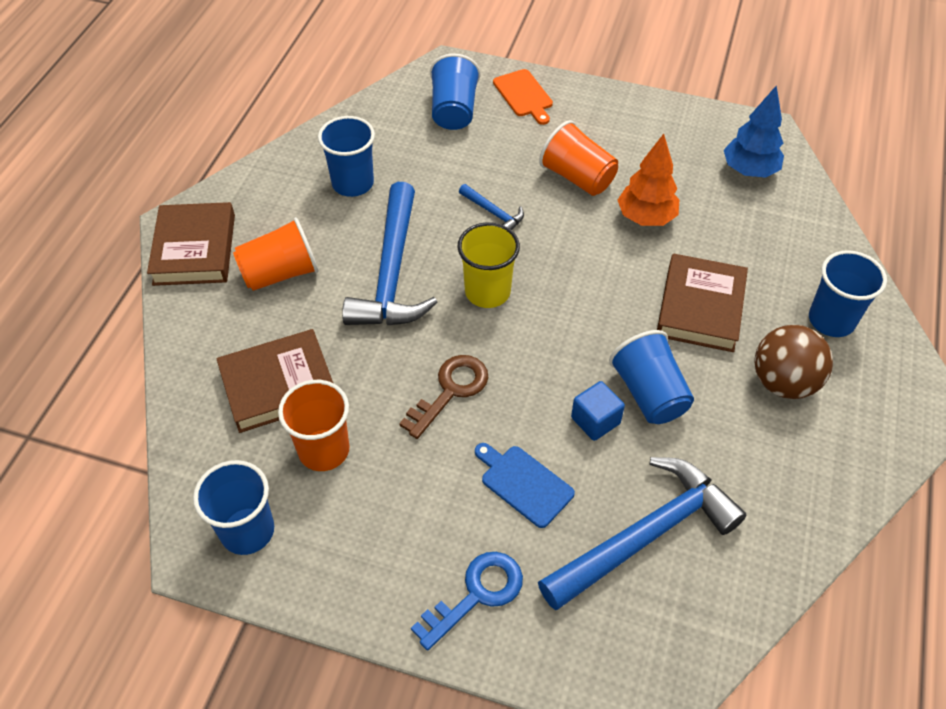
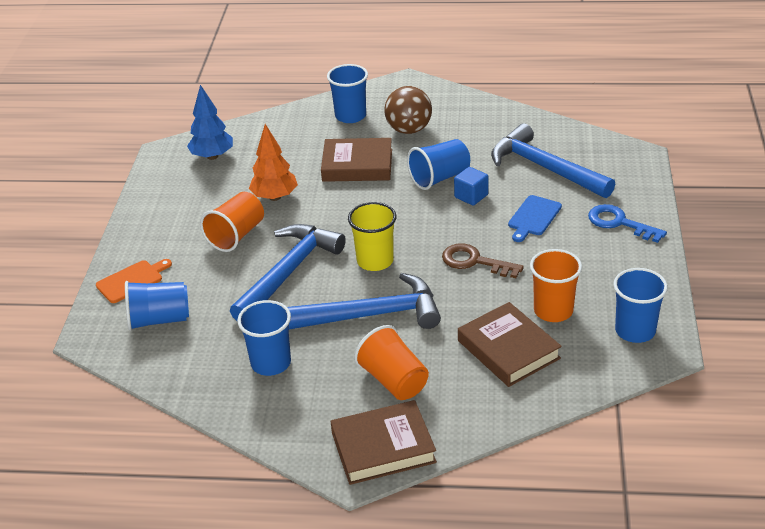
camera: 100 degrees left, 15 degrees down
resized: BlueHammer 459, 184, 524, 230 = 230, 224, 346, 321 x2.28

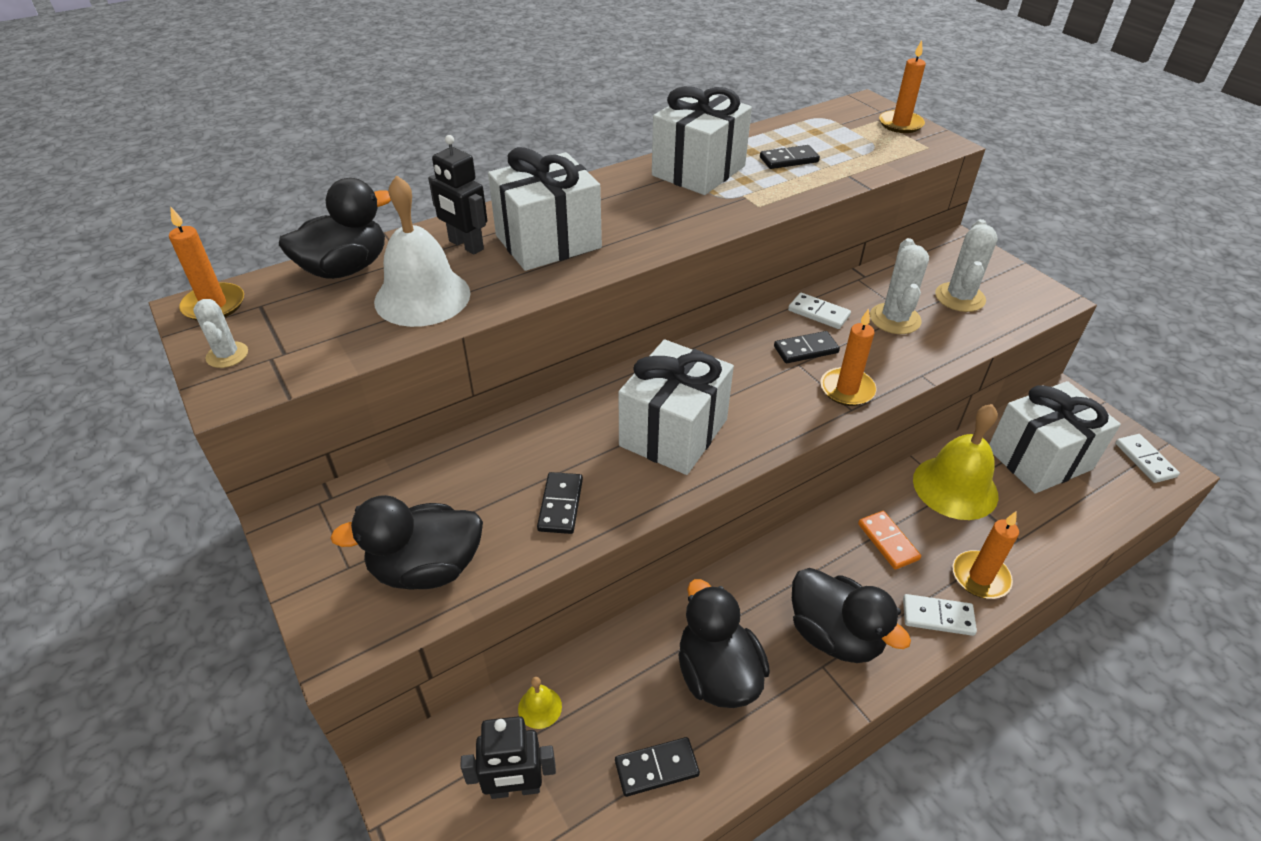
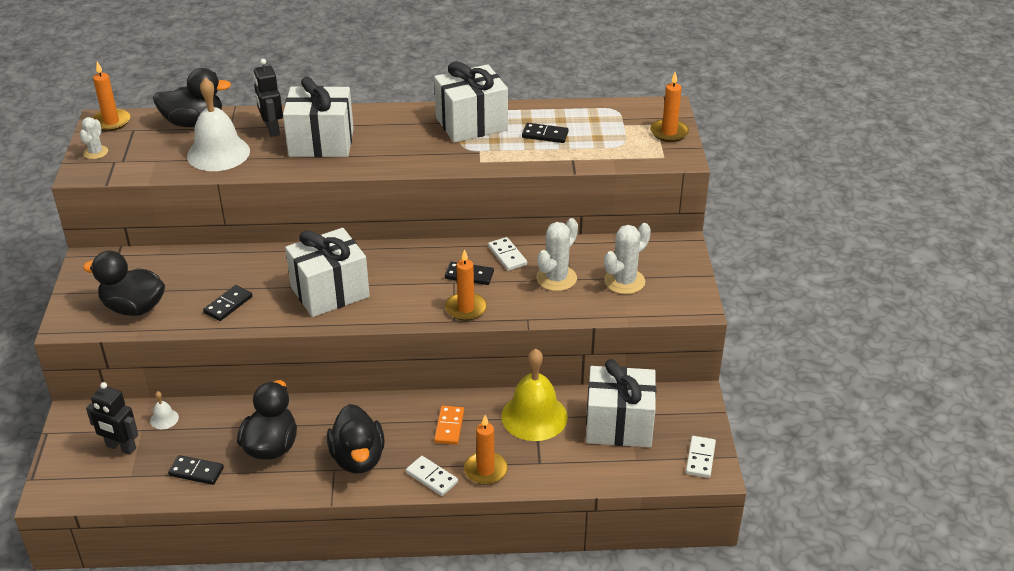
camera: 30 degrees right, 5 degrees down
recoloured: YellowBell 518, 677, 562, 729 to WhiteBell 150, 391, 179, 429

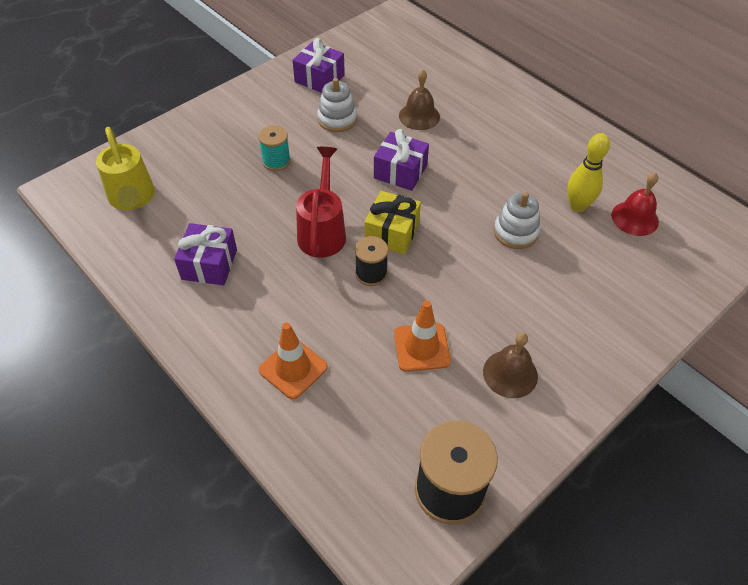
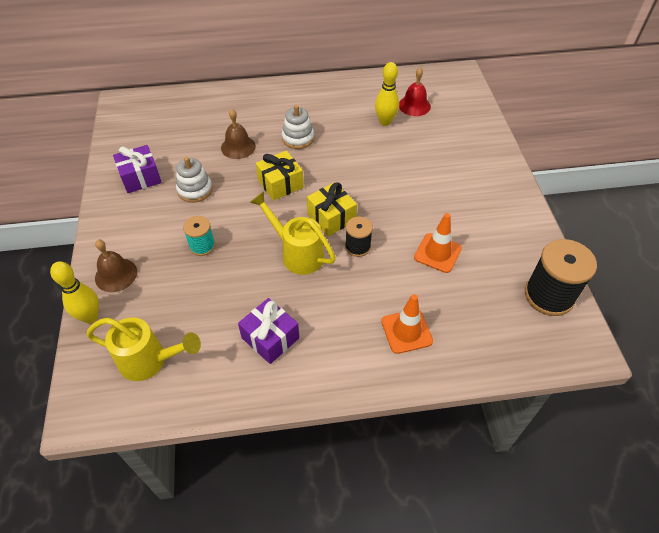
camera: 55 degrees left, 0 degrees up
added: YellowBowlingPin 50, 261, 99, 324
moved: BrownBell 483, 333, 538, 398 to 95, 239, 137, 292; WhiteStackingToy 494, 192, 540, 249 to 282, 105, 314, 149
recoloured: RedWateringCan 296, 147, 346, 258 to YellowWateringCan 250, 192, 336, 275; PurpleGift 374, 129, 429, 191 to YellowGift 256, 150, 304, 201

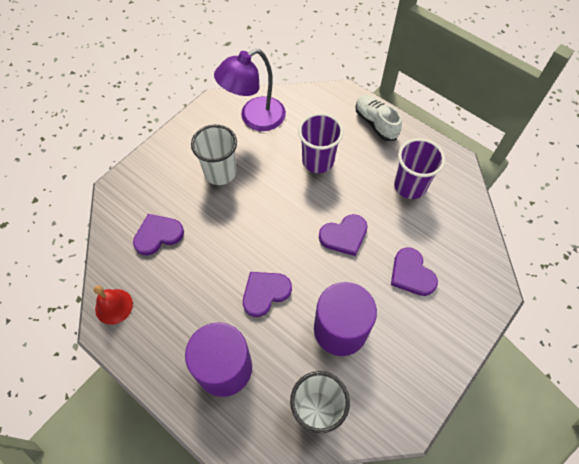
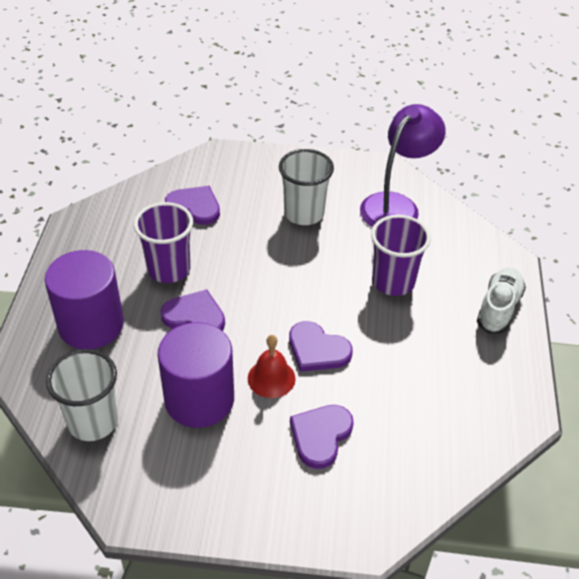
camera: 55 degrees right, 15 degrees down
moved: RedBell 94, 286, 133, 325 to 248, 335, 296, 398; PurpleCup 394, 138, 445, 199 to 134, 202, 193, 283
turned: PurpleLamp 214, 49, 286, 131 = 360, 104, 446, 227 105 degrees clockwise

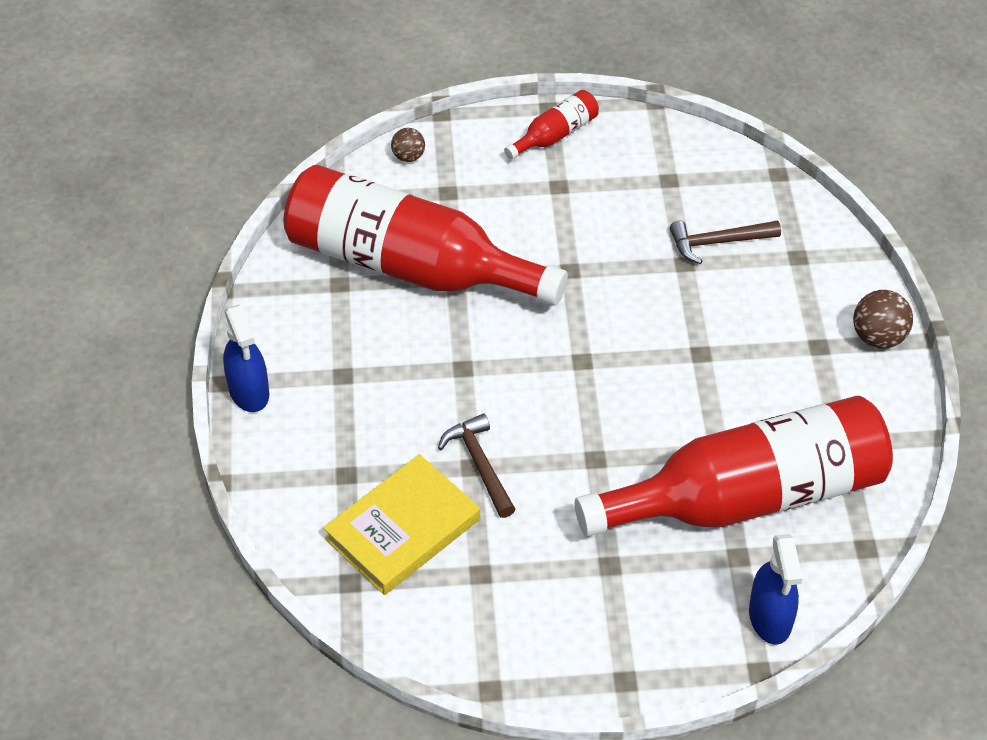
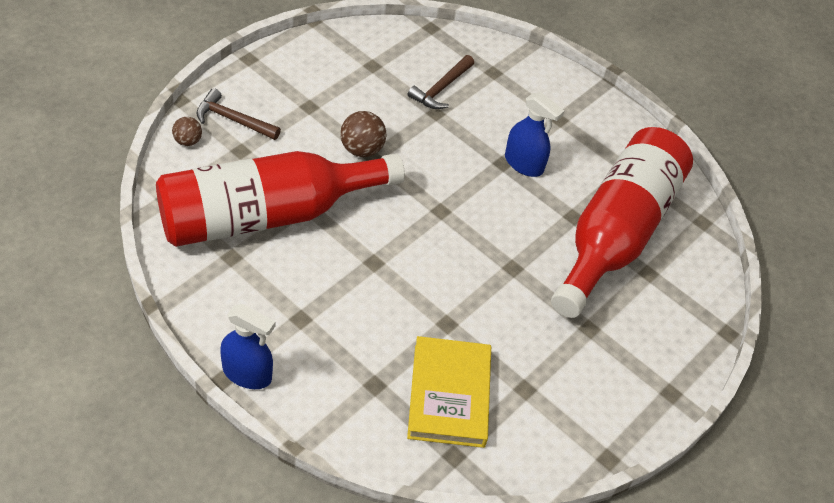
camera: 50 degrees left, 0 degrees up
removed: RedBottle 504, 90, 599, 160
moved: BrownHammer 438, 414, 516, 518 to 196, 88, 281, 140; BlueSprayBottle 749, 534, 803, 645 to 505, 92, 564, 177; BrownBall 853, 290, 913, 349 to 340, 111, 386, 157

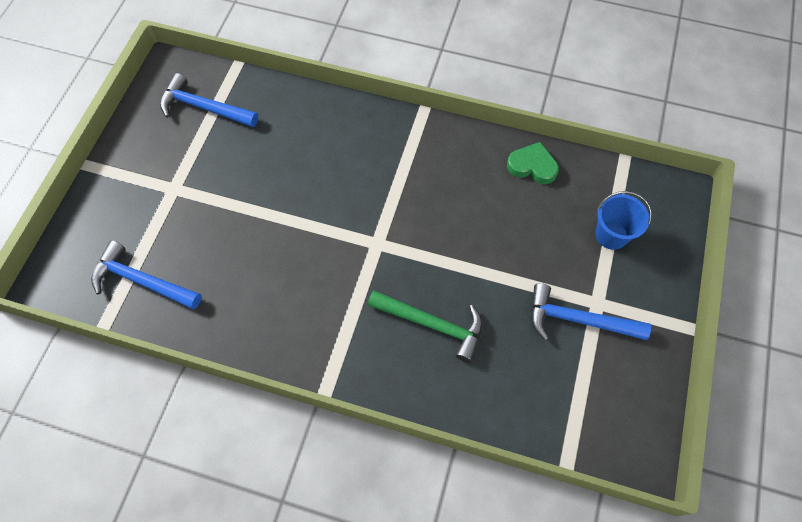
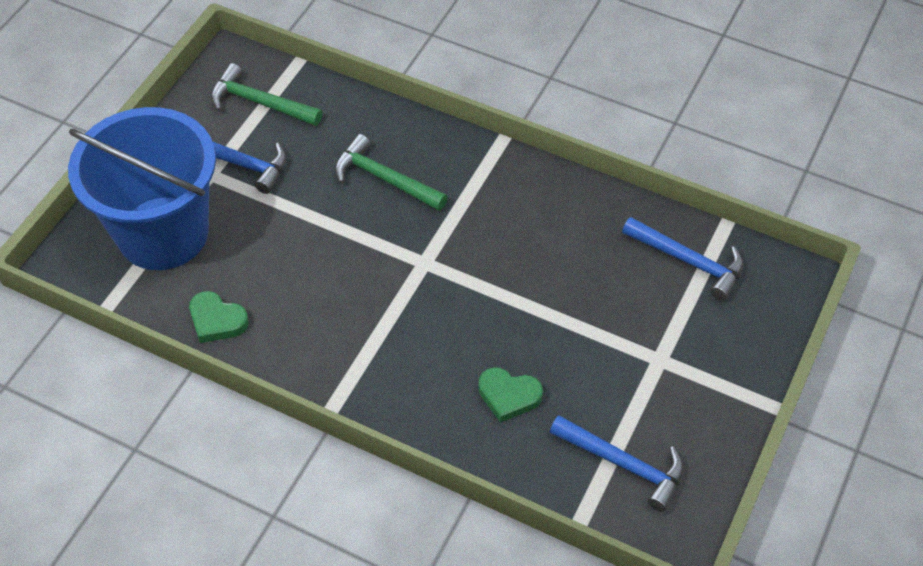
camera: 170 degrees left, 10 degrees down
added: GreenHammer 211, 63, 323, 126; GreenHeart 478, 367, 543, 423
resized: BlueBucket 595, 191, 652, 250 = 68, 107, 216, 270 x2.49

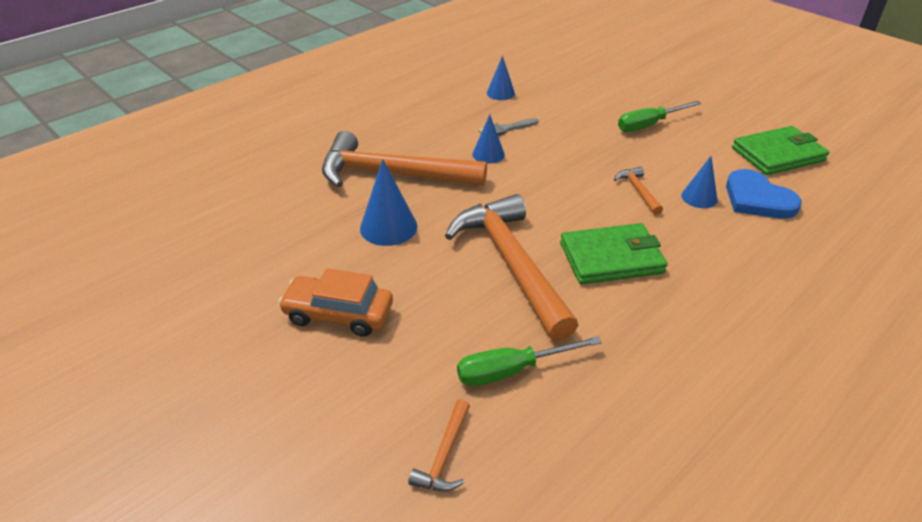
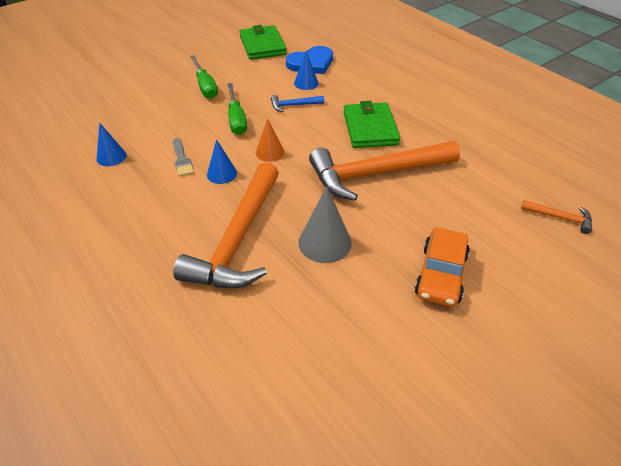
camera: 85 degrees left, 5 degrees up
added: OrangeCone 256, 118, 284, 162
moved: GreenScrewdriver 457, 336, 602, 386 to 227, 83, 247, 135
recoloured: BlueCone 360, 159, 417, 246 to GreyCone 298, 186, 352, 263; OrangeHammer 614, 167, 663, 215 to BlueHammer 271, 95, 324, 112

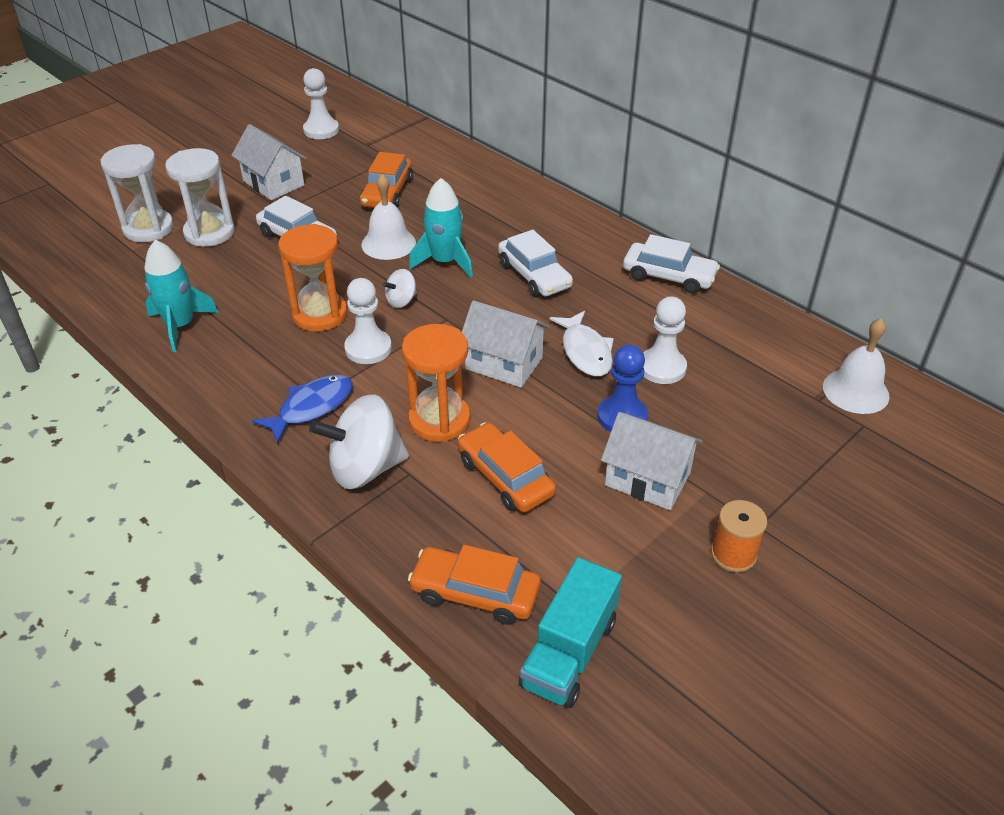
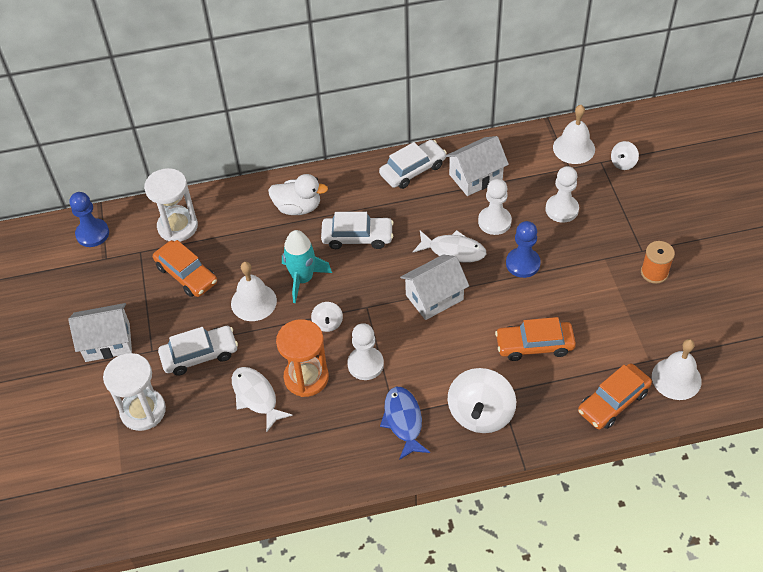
camera: 55 degrees left, 10 degrees up
removed: TurquoiseRocket 145, 240, 219, 352; OrangeHourglass 402, 324, 471, 442
added: BluePawn 70, 192, 109, 247; WhiteFish 232, 367, 293, 432; WhiteDuck 268, 174, 328, 215; WhiteSpinningTop 611, 141, 639, 170
moved: WhiteHourglass 100, 144, 174, 242 to 144, 168, 198, 242; WhitePawn 303, 68, 339, 139 to 545, 166, 579, 223; WhiteHouse 601, 412, 703, 510 to 445, 136, 509, 196
replaced: TurquoiseTruck 519, 557, 622, 708 to WhiteBell 652, 339, 702, 400

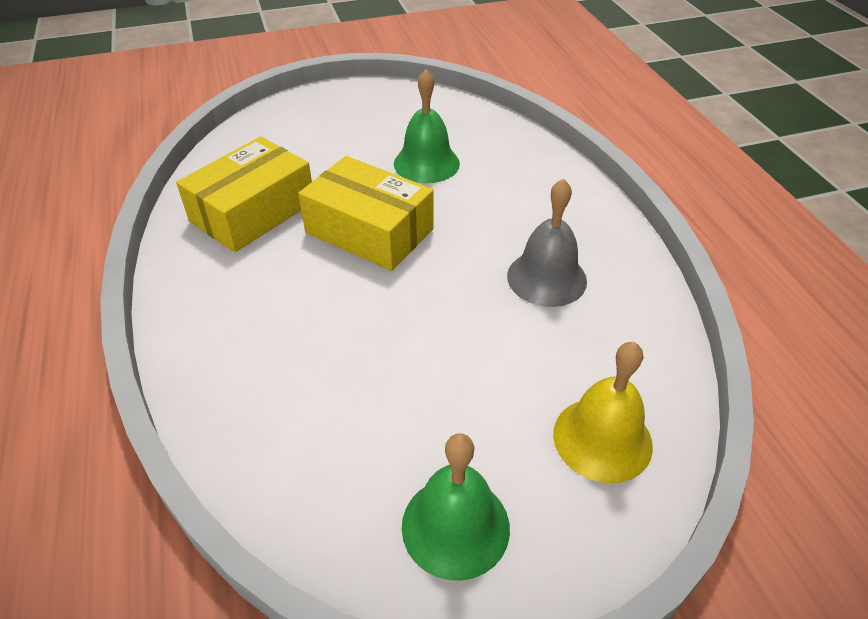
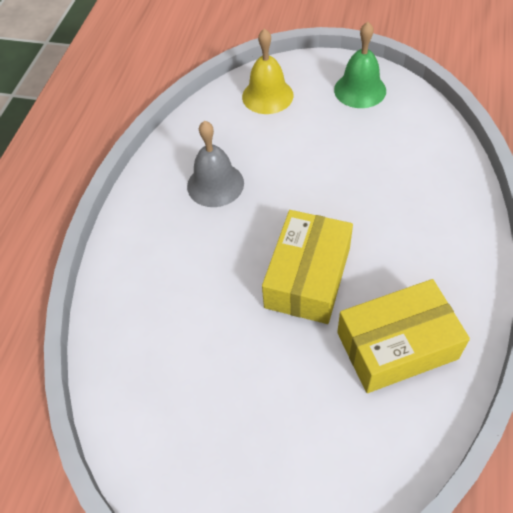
camera: 145 degrees left, 10 degrees up
removed: GreenBell 394, 69, 460, 183
turned: YellowBox 298, 156, 434, 271 = 262, 210, 353, 324 45 degrees clockwise

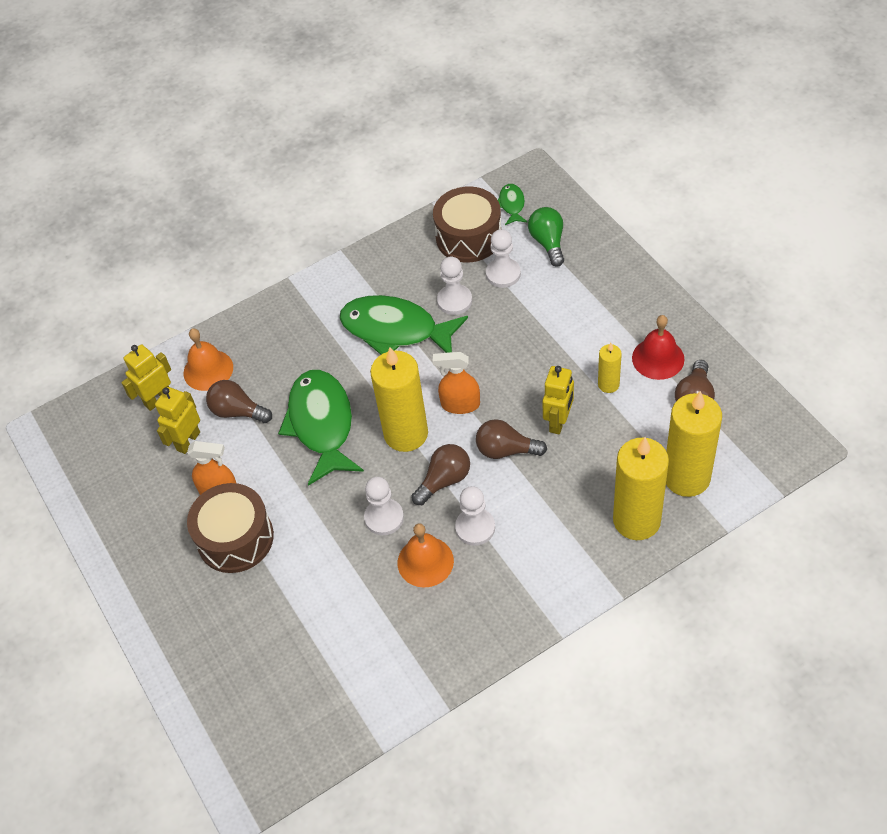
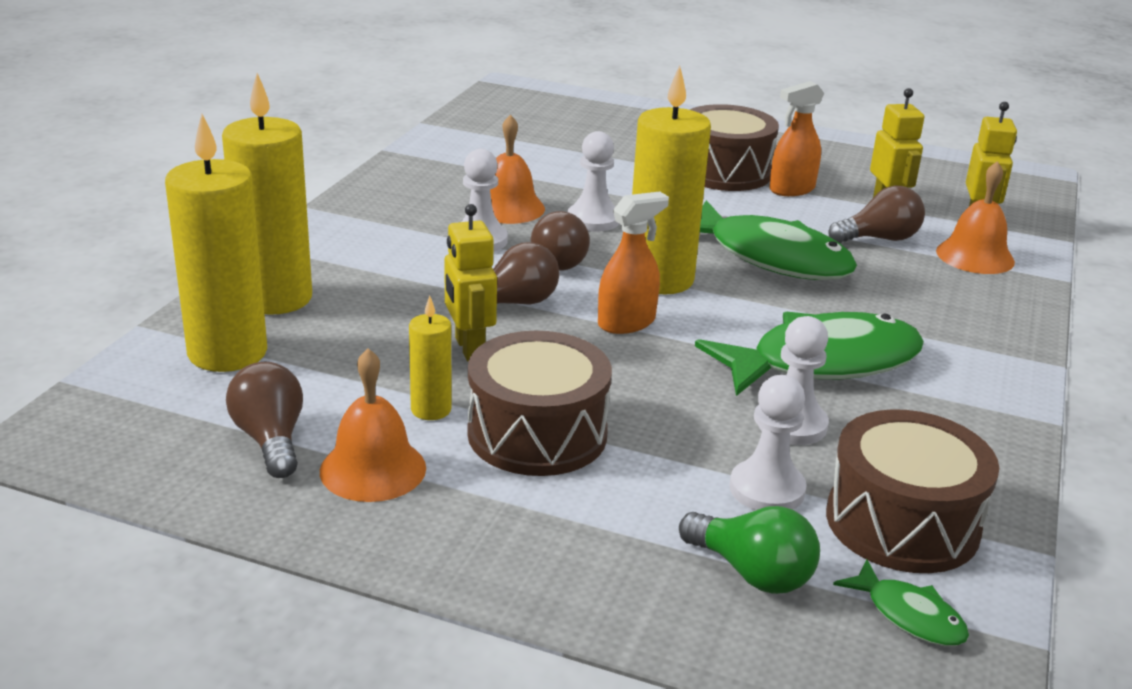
camera: 135 degrees right, 25 degrees down
added: BrownDrum 467, 331, 612, 476
recoloured: RedBell 632, 315, 684, 380 to OrangeBell 320, 348, 426, 502

